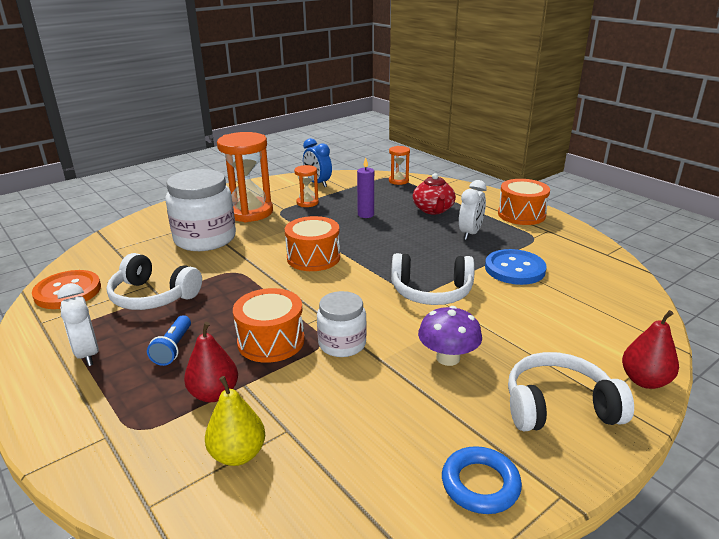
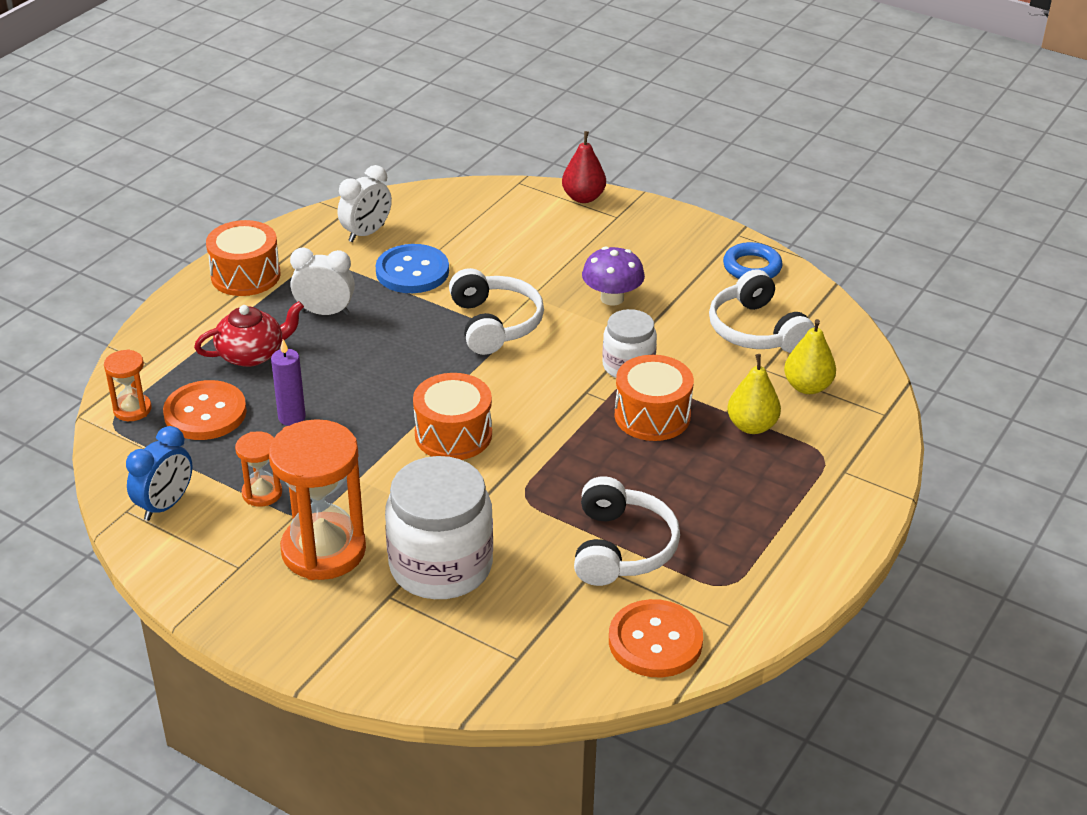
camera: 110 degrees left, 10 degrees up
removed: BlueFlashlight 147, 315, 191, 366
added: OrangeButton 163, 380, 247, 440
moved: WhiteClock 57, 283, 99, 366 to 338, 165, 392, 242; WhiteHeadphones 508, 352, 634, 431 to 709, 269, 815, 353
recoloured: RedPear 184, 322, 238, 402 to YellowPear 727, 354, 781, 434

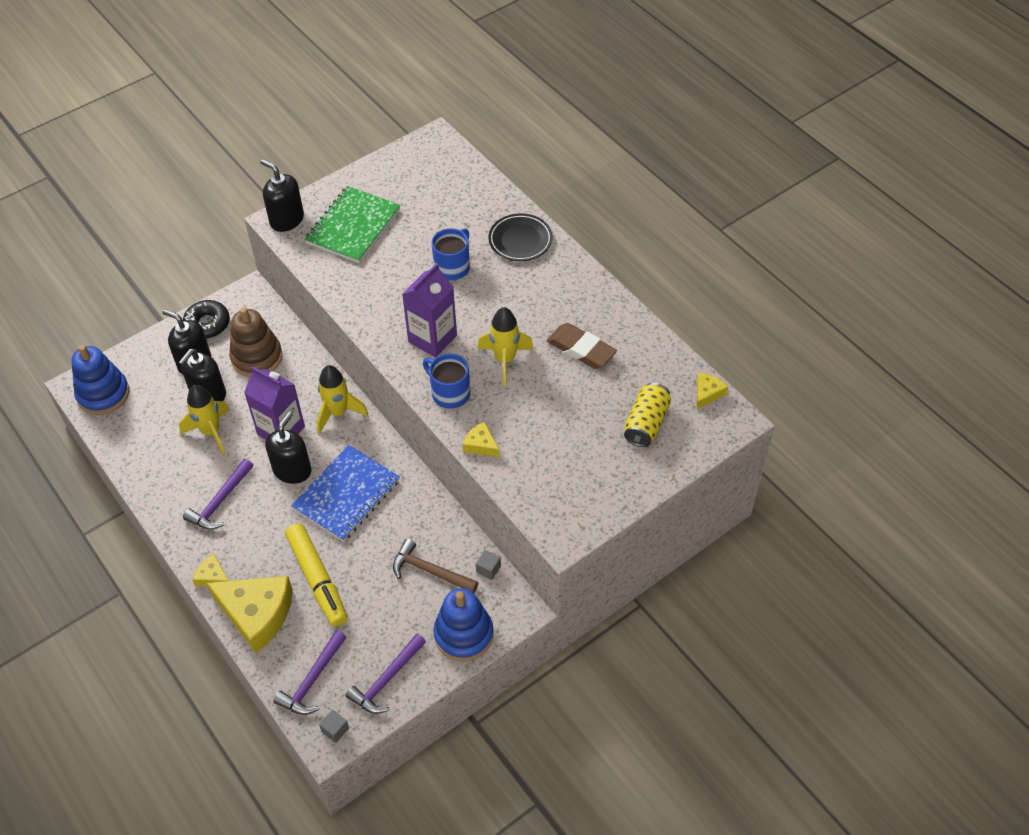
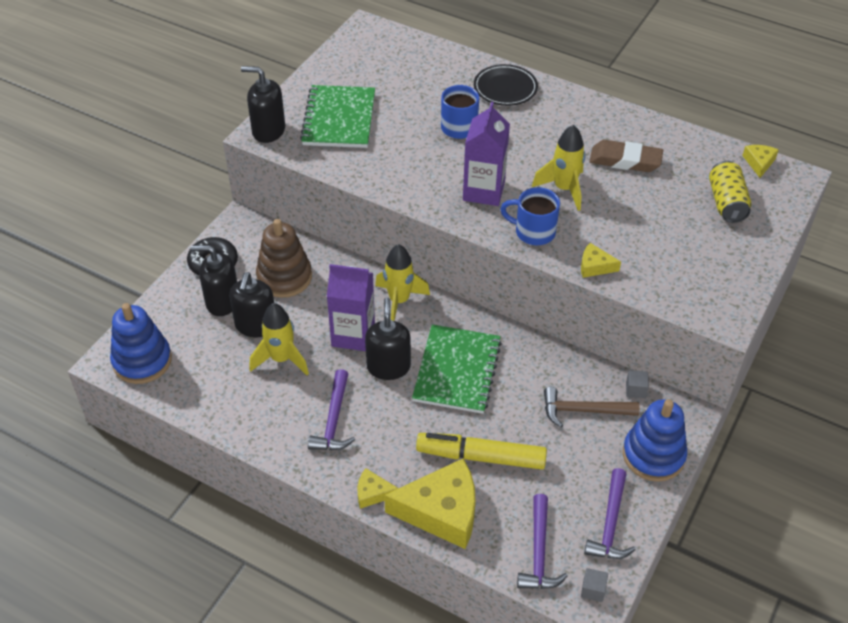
camera: 25 degrees left, 5 degrees down
recoloured: BlueNotebook 291, 445, 400, 542 to GreenNotebook 412, 324, 502, 414
turned: YellowMarker 285, 523, 348, 627 = 416, 433, 547, 470 150 degrees clockwise

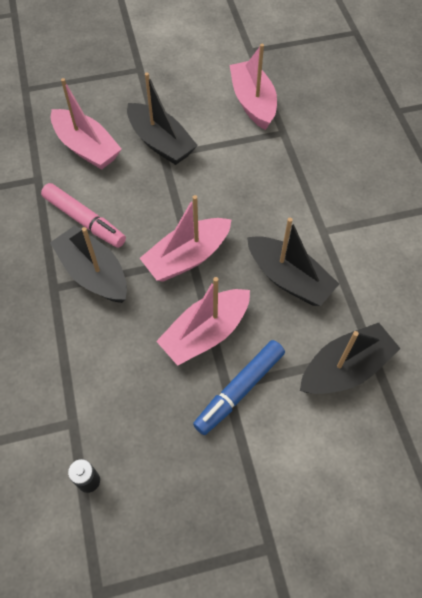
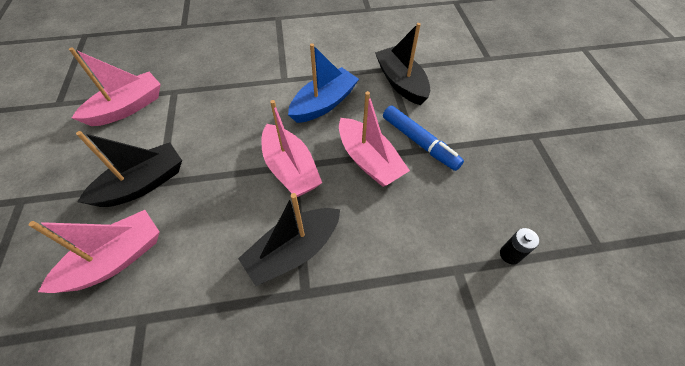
camera: 85 degrees left, 5 degrees down
removed: PinkMarker 41, 183, 126, 248
recoloured: BlackBoat 247, 218, 339, 306 to BlueBoat 288, 43, 359, 123
turned: PinkBoat 230, 44, 277, 130 = 69, 47, 161, 126 150 degrees clockwise

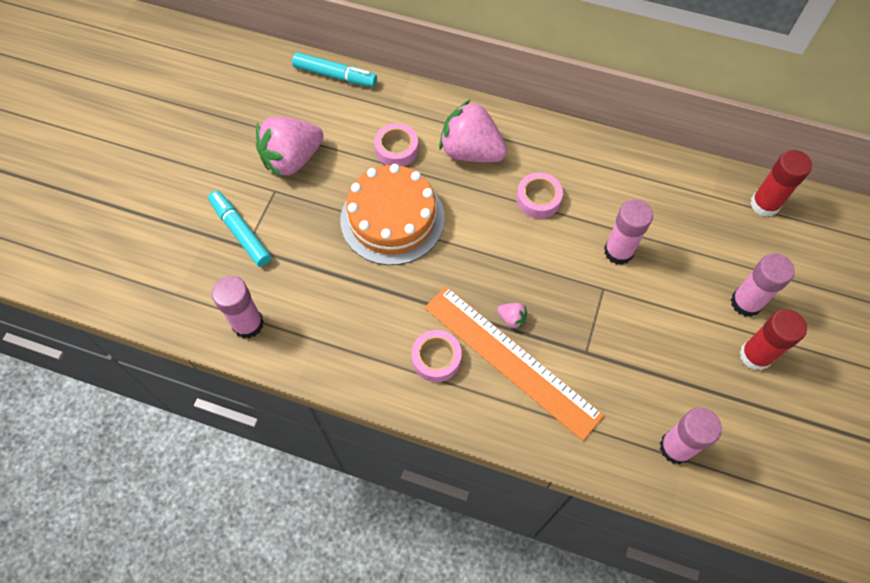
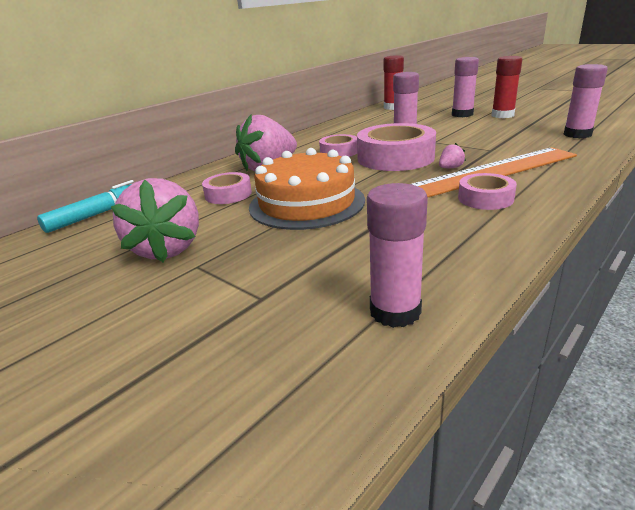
camera: 65 degrees left, 35 degrees down
removed: TurquoiseMarker 208, 191, 271, 267
added: PinkTape 357, 123, 436, 171

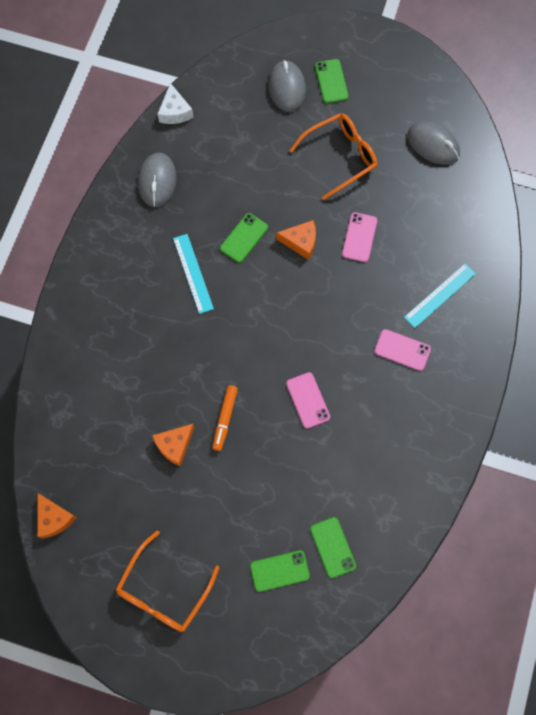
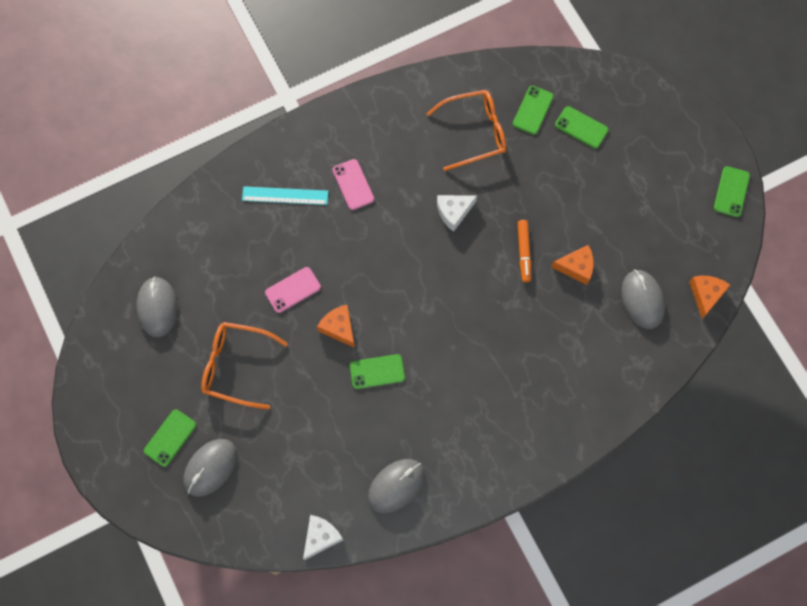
camera: 135 degrees left, 0 degrees up
removed: TurquoiseRuler 173, 234, 214, 314
added: GreyMouse 622, 269, 665, 329; GreenPhone 714, 166, 750, 217
moved: OrangeGlasses 115, 530, 219, 632 to 426, 90, 506, 171
replaced: PinkPhone 286, 372, 330, 428 to WhiteCheese 437, 195, 477, 232
turned: OrangeMarker 212, 385, 238, 451 = 518, 220, 531, 282 120 degrees clockwise

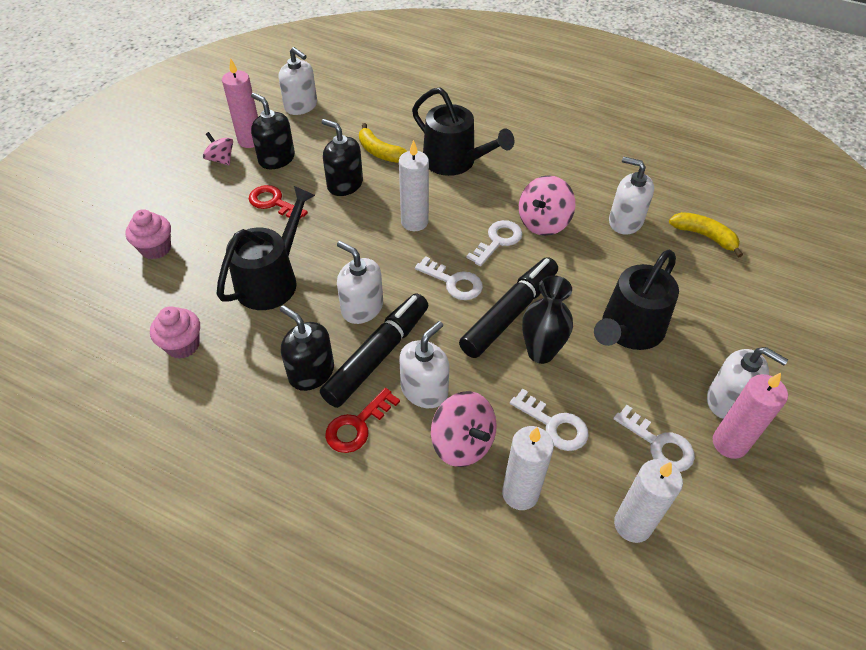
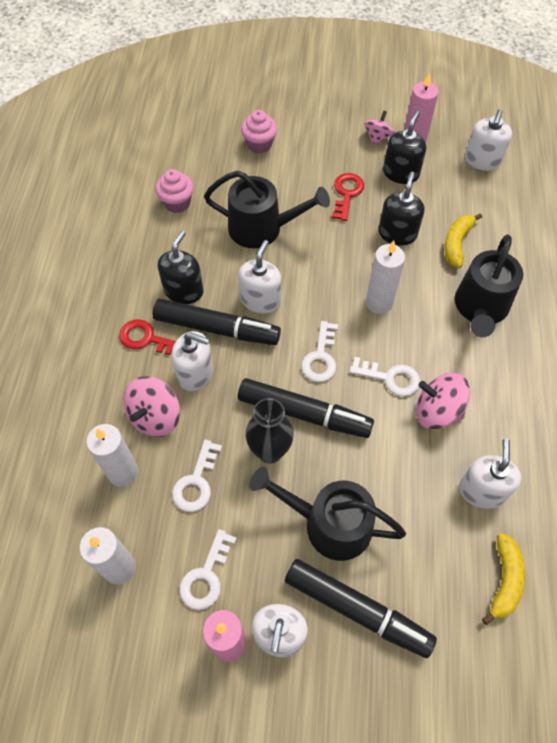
camera: 70 degrees right, 10 degrees up
added: BlackMarker 285, 559, 437, 658

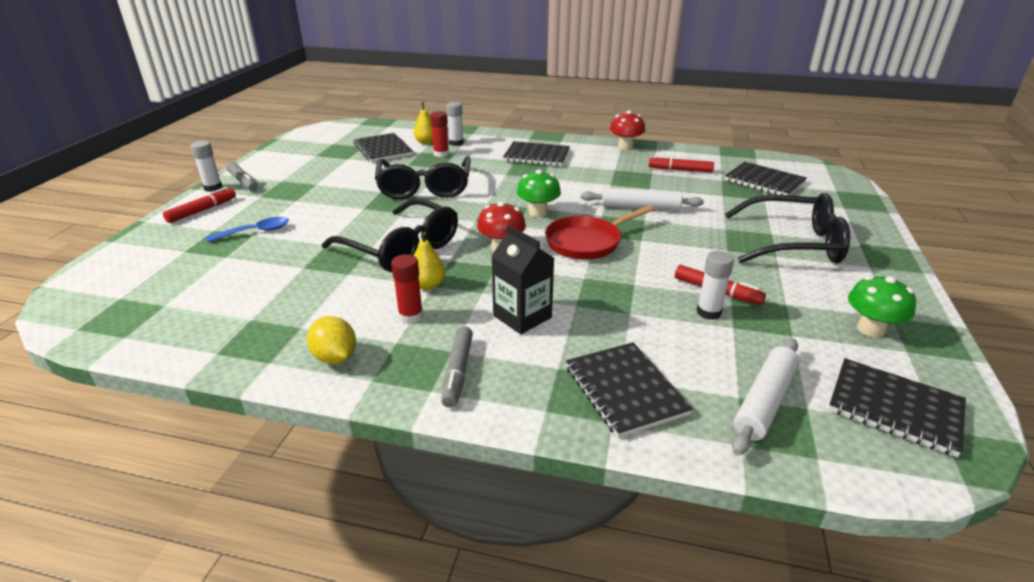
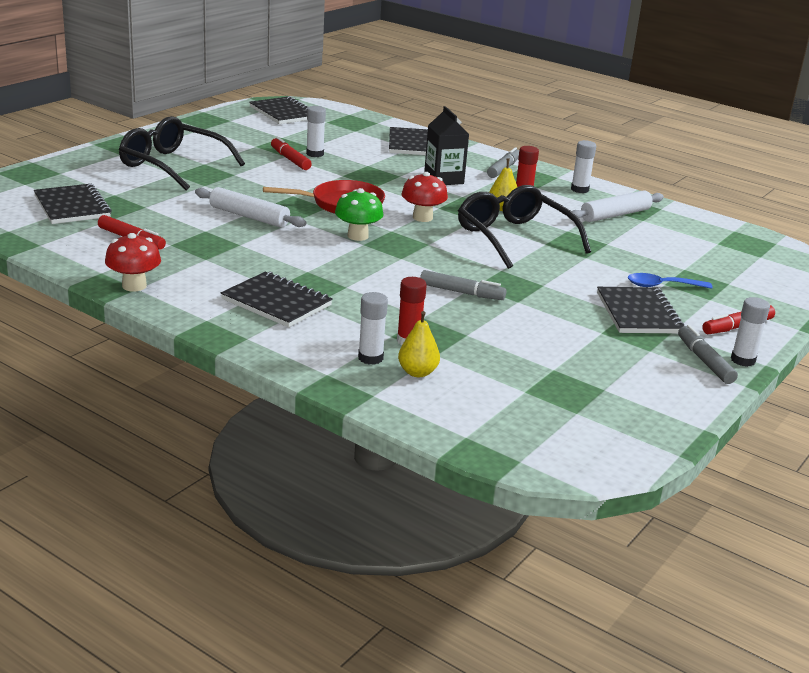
camera: 160 degrees left, 5 degrees down
removed: GreenMushroom 848, 276, 916, 337
moved: BlackNotebook 354, 133, 413, 162 to 597, 287, 684, 333; WhiteRollingPin 732, 338, 800, 455 to 568, 190, 664, 222
replaced: YellowLemon 307, 316, 356, 364 to WhiteGlueStick 571, 140, 596, 193; BlackGlasses 375, 156, 471, 199 to GreyMarker 420, 270, 506, 300

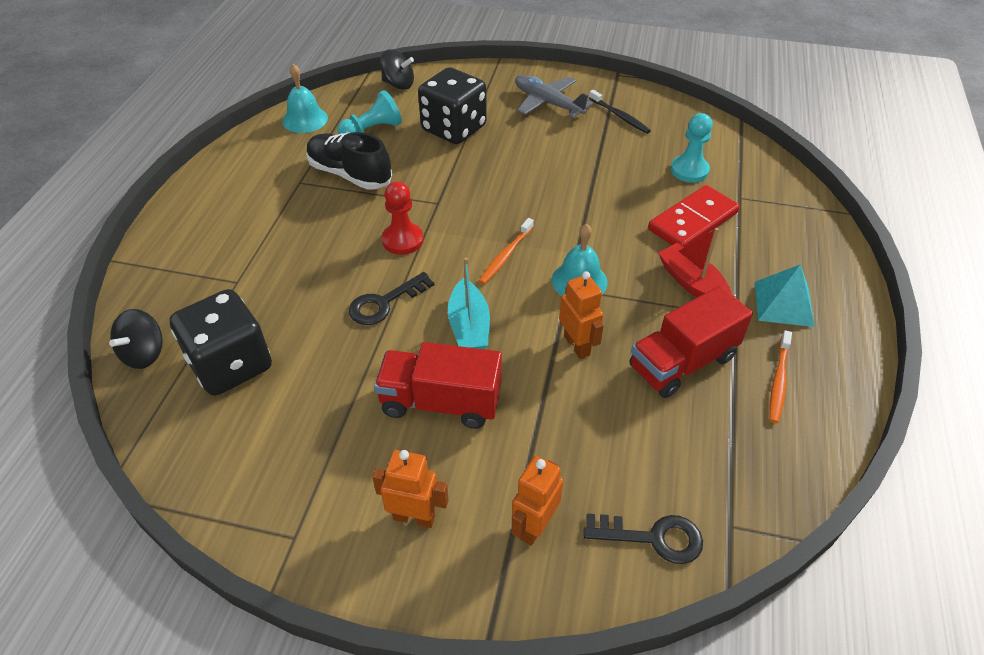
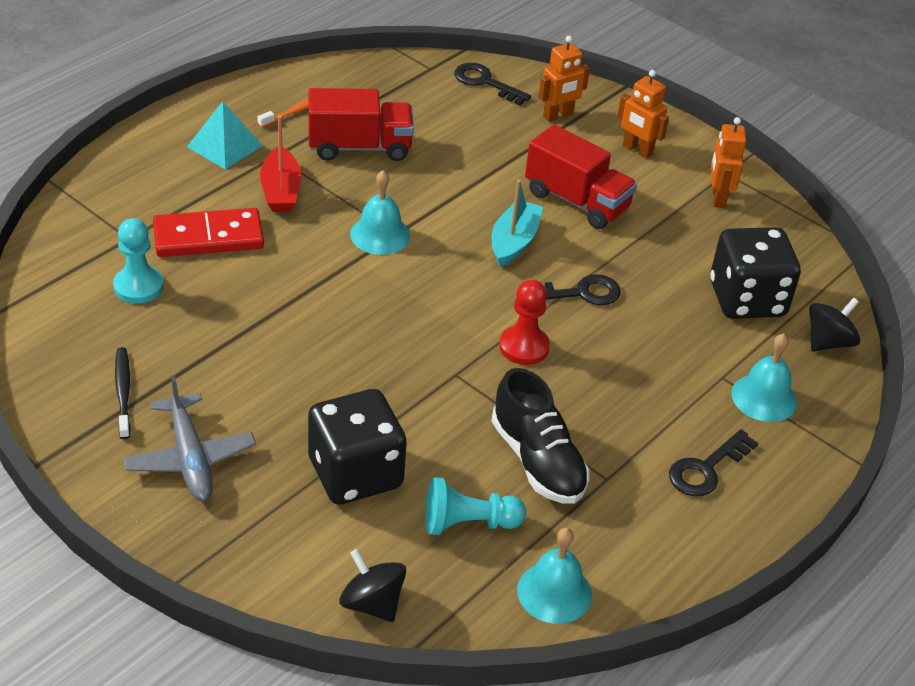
camera: 155 degrees left, 5 degrees down
removed: OrangeToothbrush 479, 218, 534, 284
added: BlackKey 669, 429, 758, 497; TurquoiseBell 731, 333, 797, 422
moved: OrangeRobot 559, 271, 604, 359 to 710, 117, 746, 208

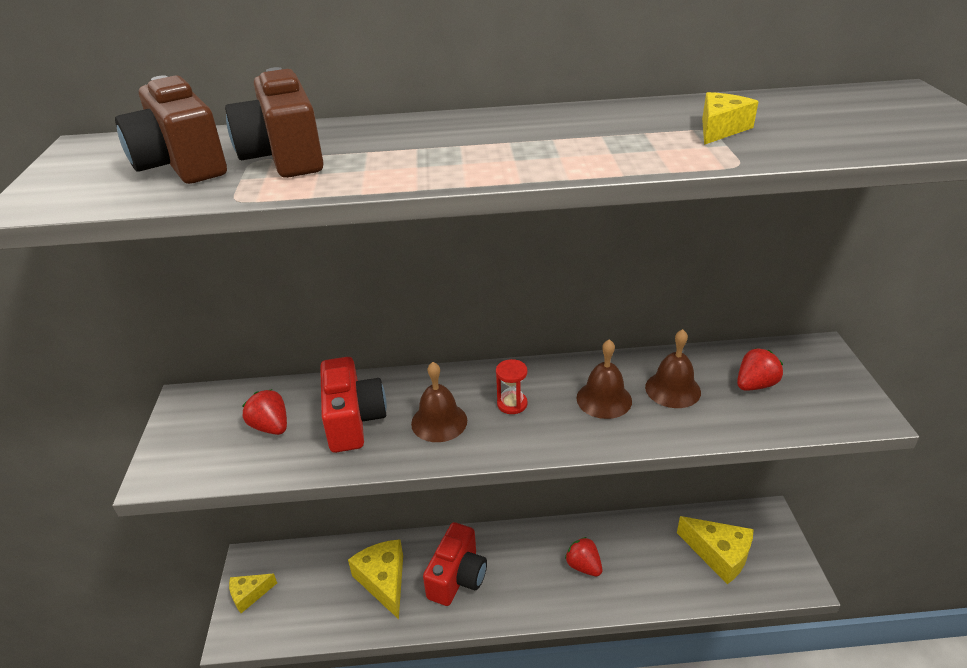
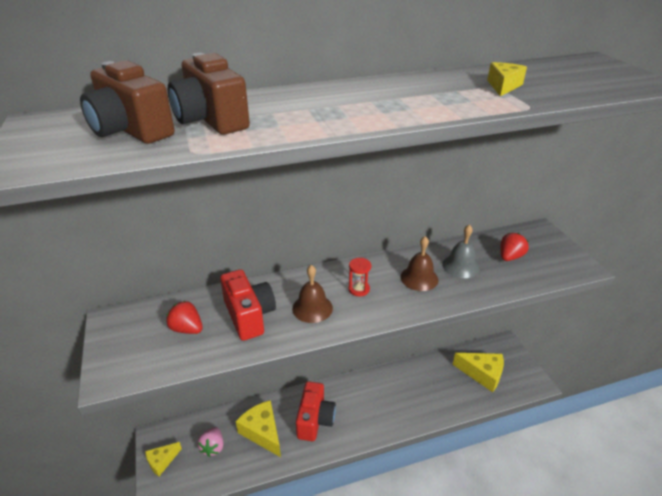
camera: 15 degrees left, 0 degrees up
removed: RedStrawberry 565, 537, 602, 576
added: PinkStrawberry 197, 427, 224, 457
recoloured: BrownBell 645, 329, 701, 408 to GreyBell 442, 224, 480, 278

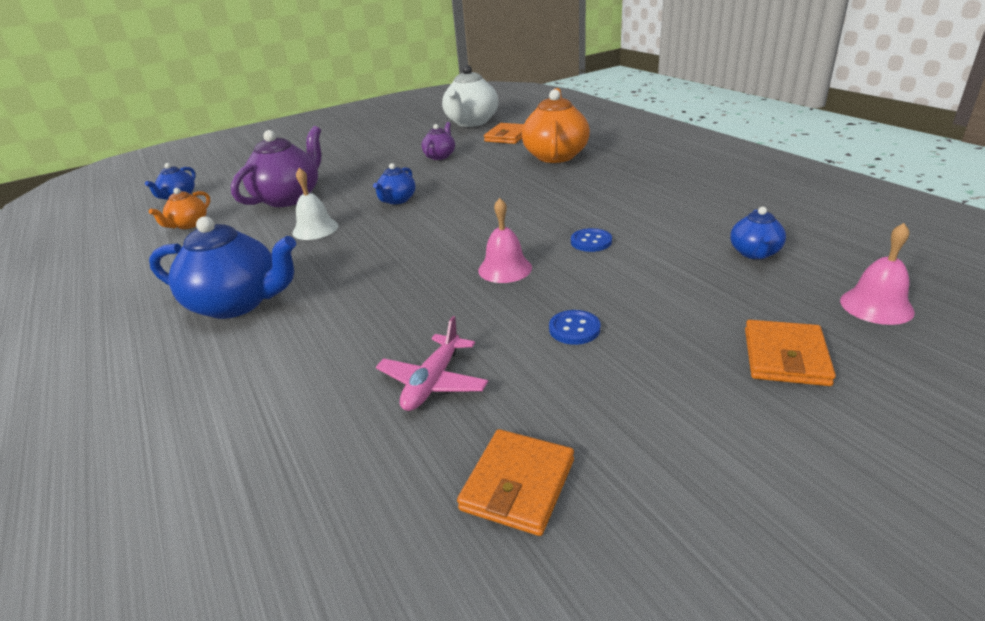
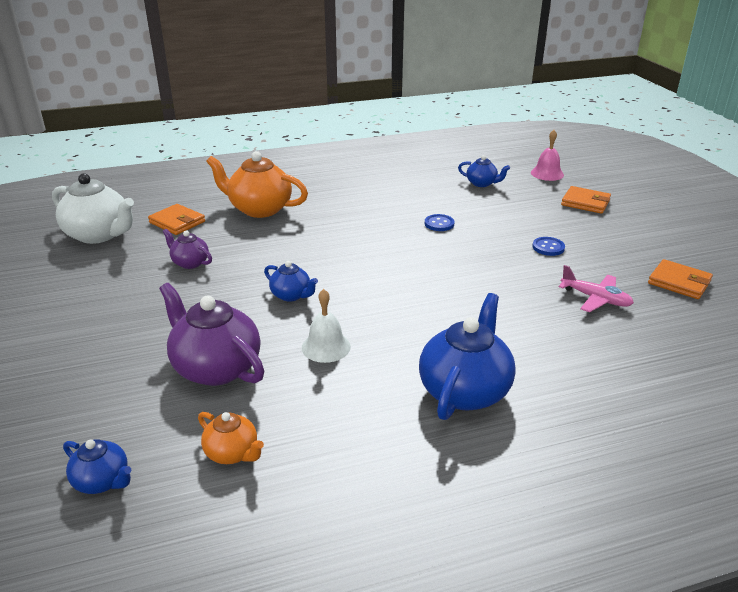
camera: 80 degrees left, 0 degrees up
removed: PinkBell 478, 198, 532, 283

